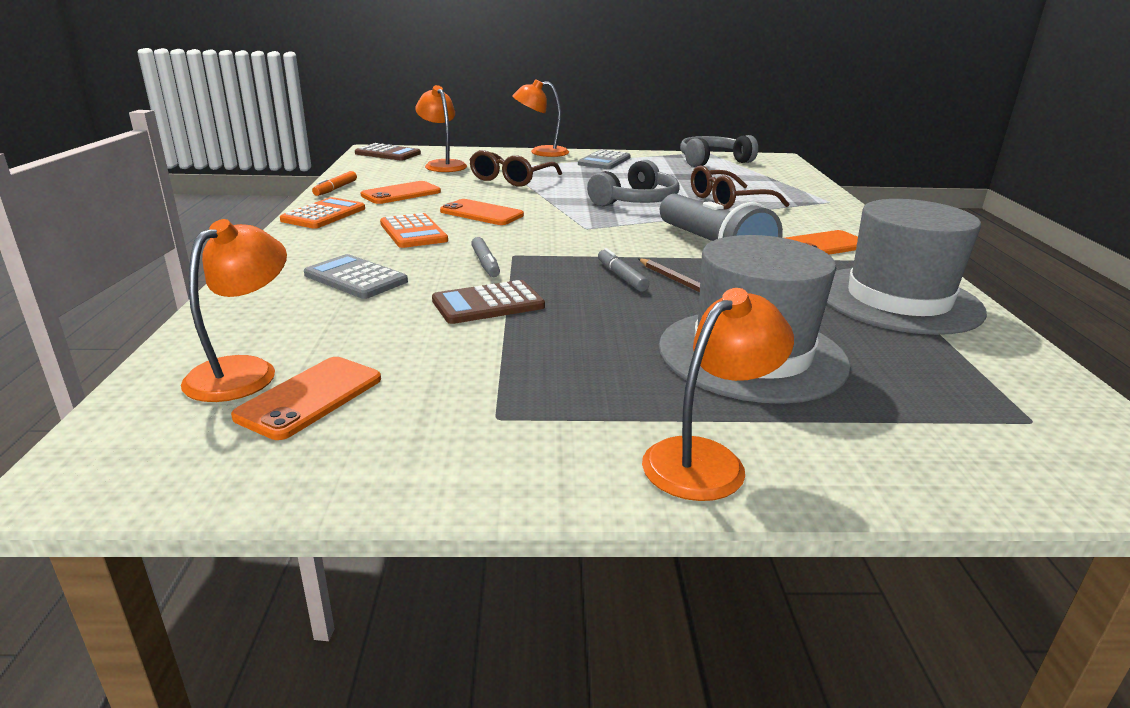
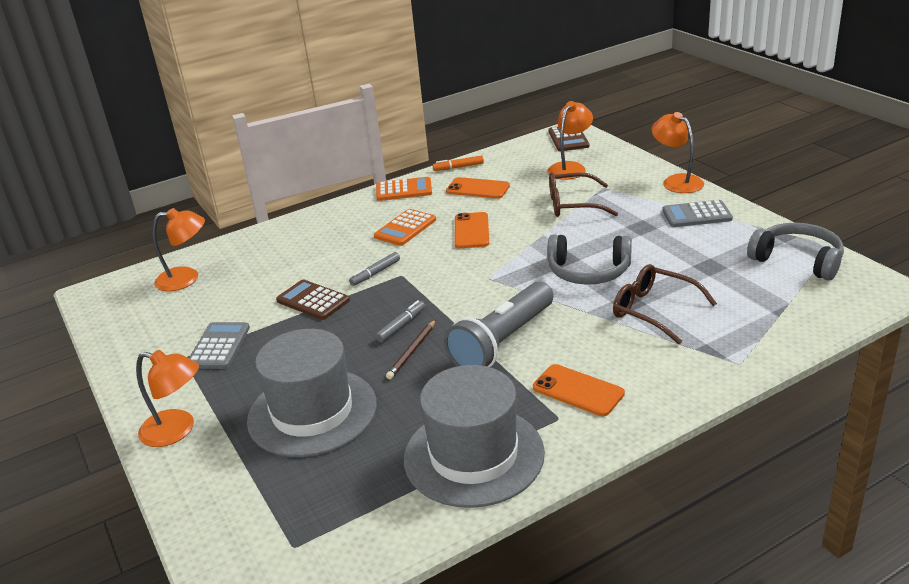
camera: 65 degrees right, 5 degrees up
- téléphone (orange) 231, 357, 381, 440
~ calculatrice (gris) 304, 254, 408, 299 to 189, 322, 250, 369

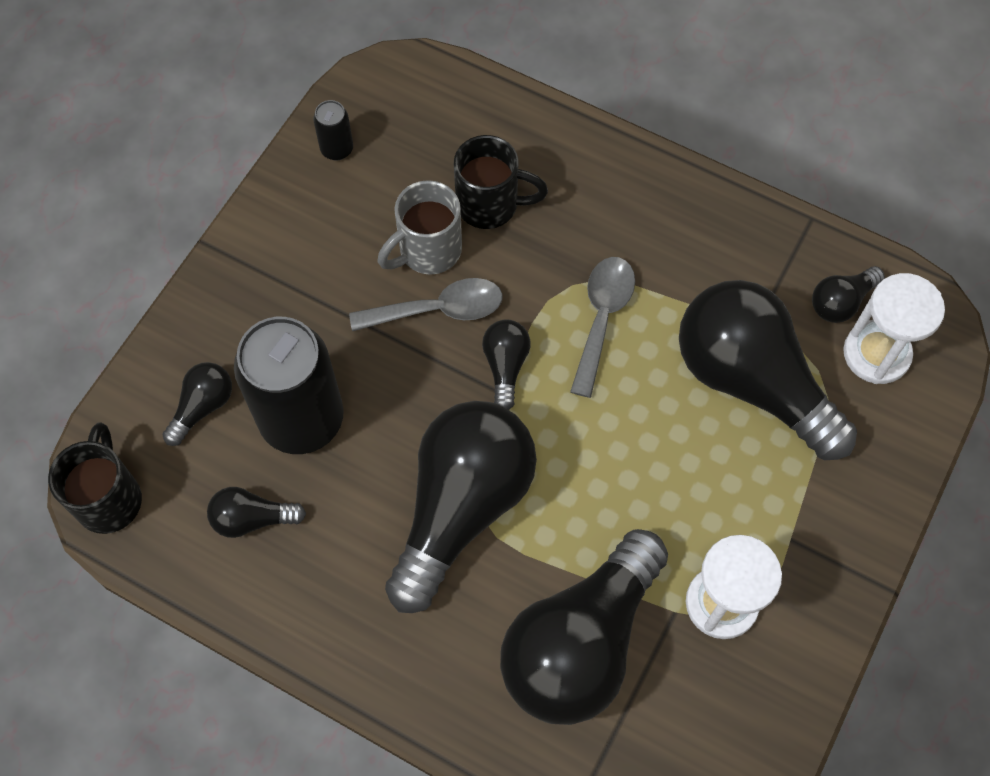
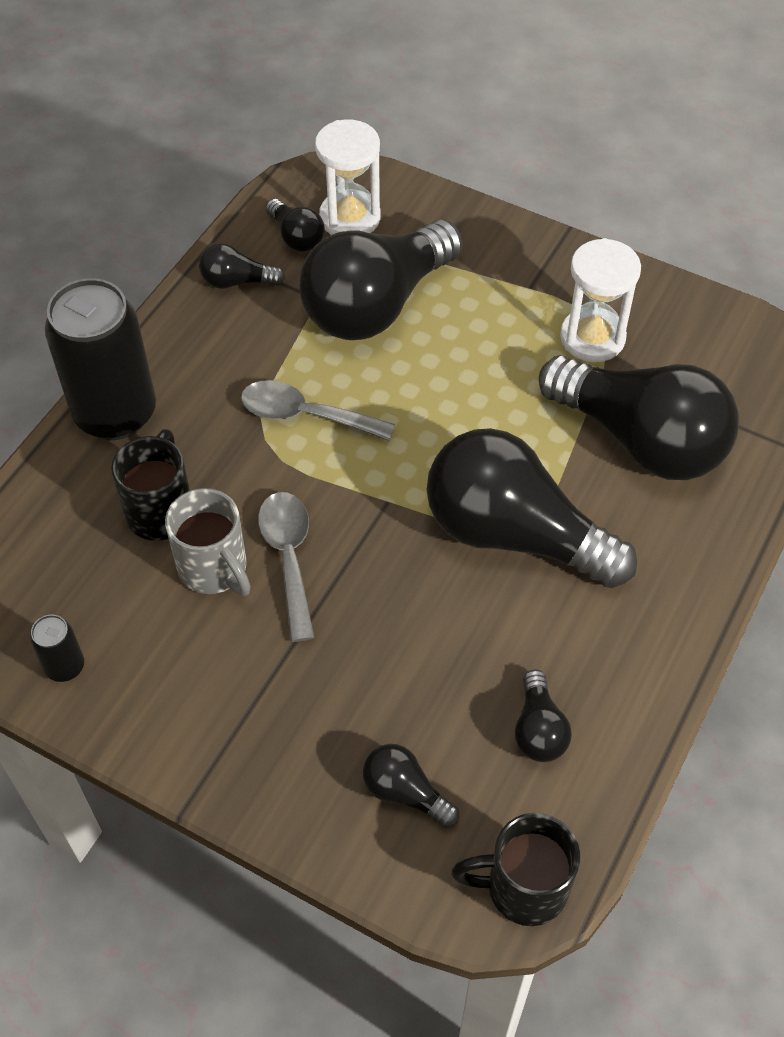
camera: 90 degrees left, 10 degrees down
~ canette (noir) 234, 317, 344, 454 to 45, 278, 156, 440
~ ampoule (noir) 482, 320, 530, 410 to 199, 243, 285, 289

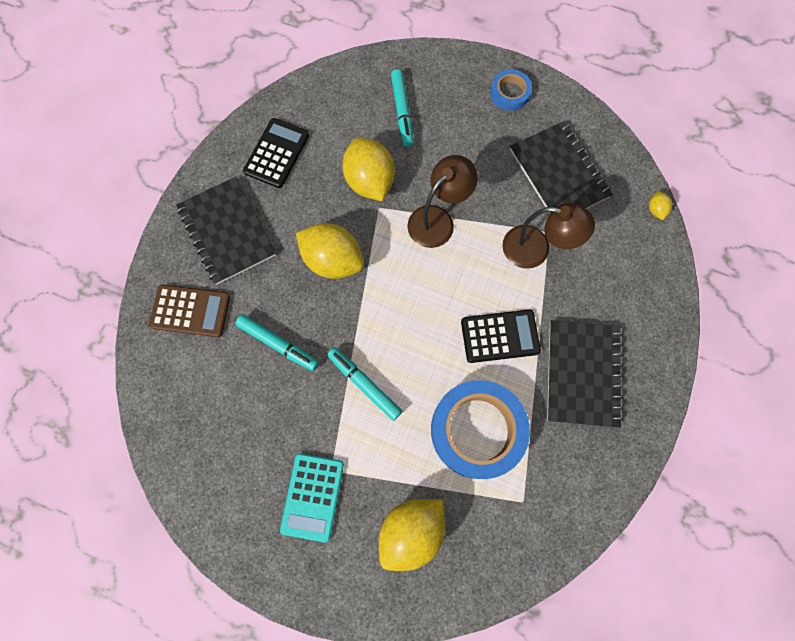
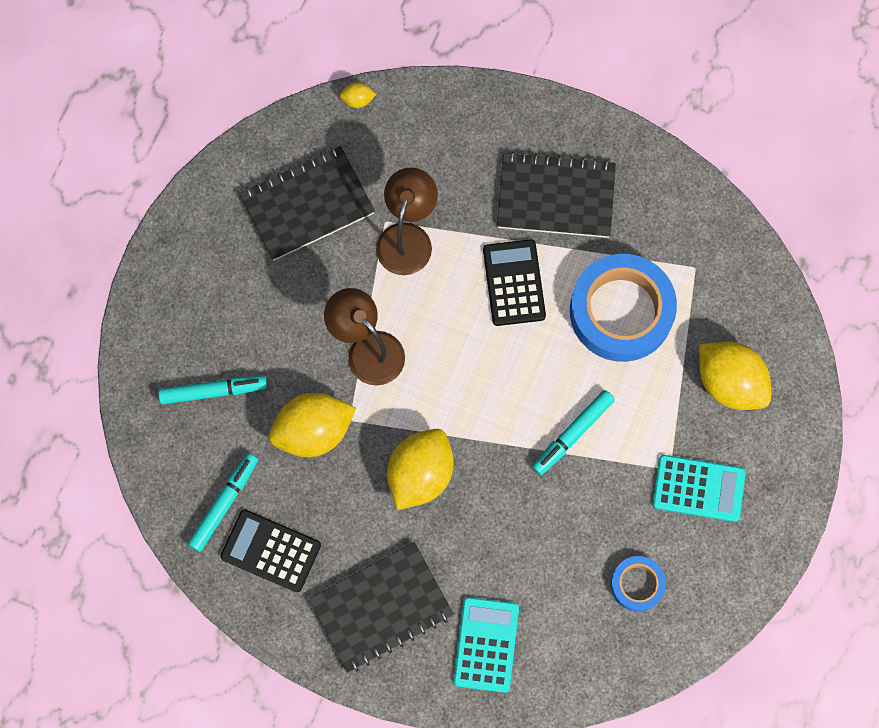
camera: 90 degrees left, 0 degrees up
~ feutre (turquoise) 235, 314, 319, 371 to 188, 453, 258, 552
~ ruban adhésif (bleu) 490, 69, 532, 111 to 611, 556, 666, 612
~ calculatrice (marron) 149, 284, 230, 337 to calculatrice (turquoise) 454, 597, 519, 693

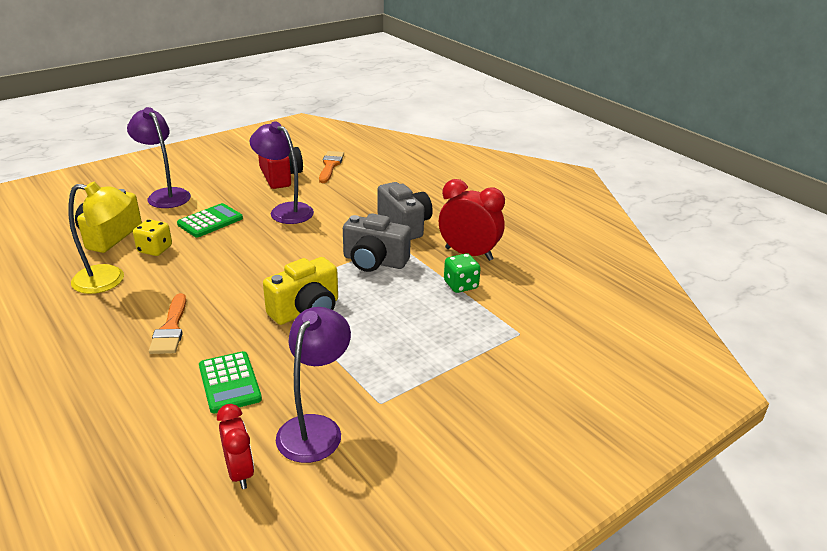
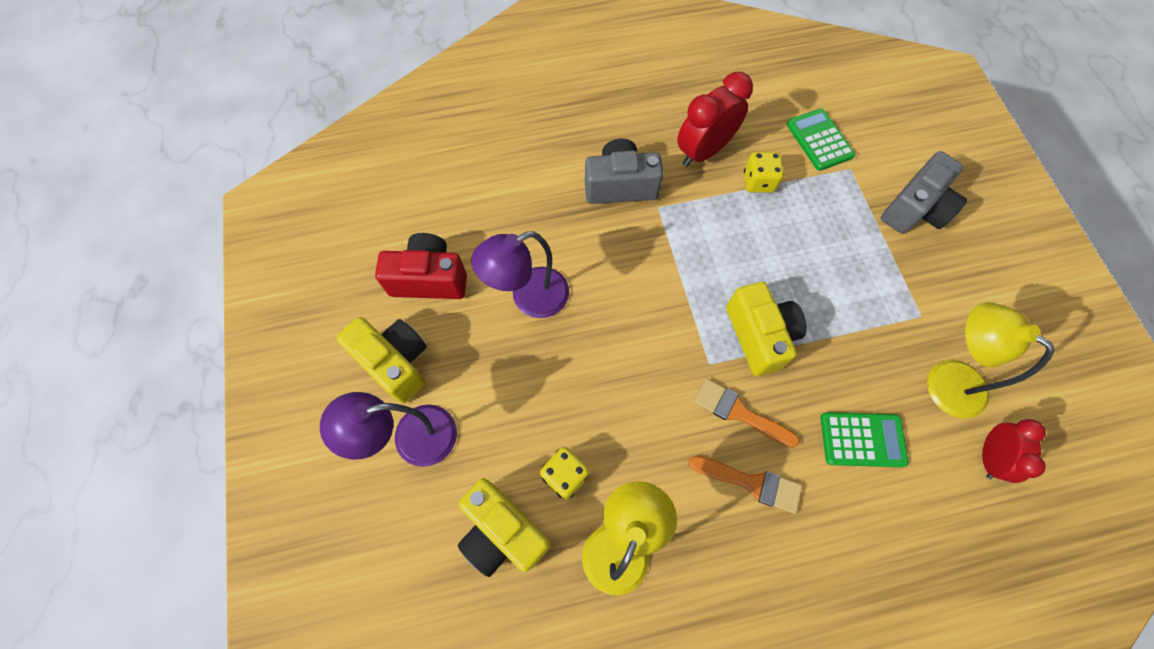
camera: 65 degrees left, 35 degrees up
+ appareil photo (jaune) 336, 317, 427, 403
~ calculatrice (vert) 177, 203, 243, 237 to 787, 108, 855, 171
~ pinceau (orange) 319, 151, 344, 183 to 694, 378, 800, 448
~ appareil photo (gris) 343, 213, 411, 272 to 881, 151, 967, 234
~ lampe (violet) 276, 307, 351, 463 to lampe (jaune) 927, 302, 1055, 419
~ dé (vert) 444, 253, 481, 293 to dé (jaune) 744, 152, 784, 193
~ réveil (rouge) 217, 404, 254, 489 = 982, 419, 1046, 483 105 degrees clockwise

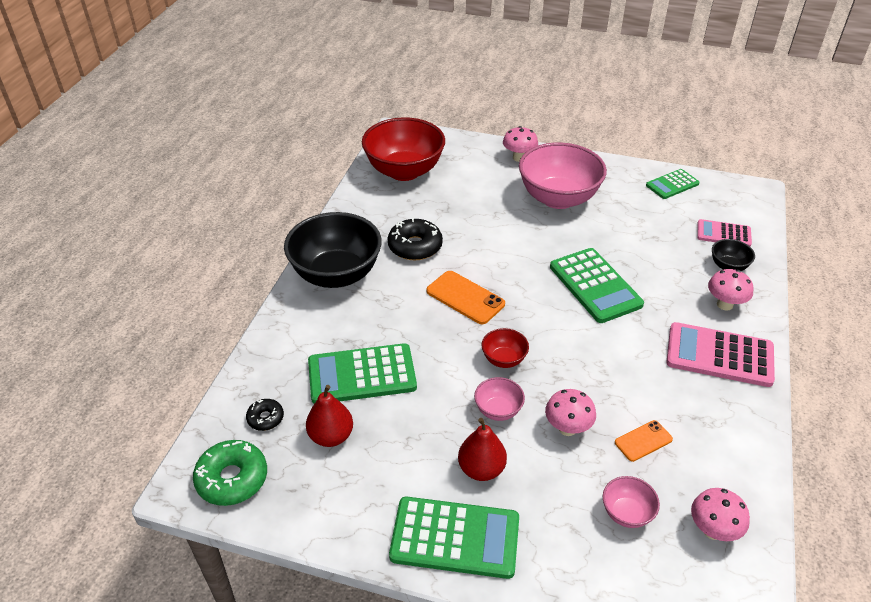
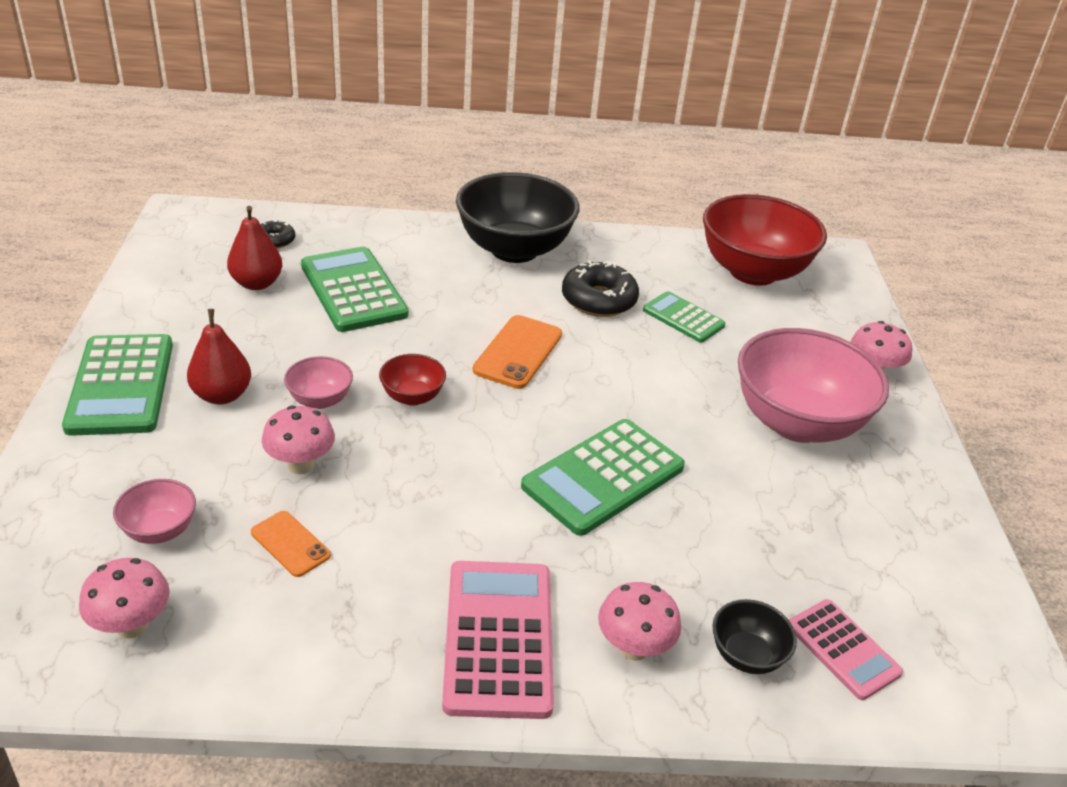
camera: 70 degrees right, 5 degrees down
- beignet (vert) 193, 440, 267, 506
~ calculatrice (vert) 646, 169, 699, 199 to 643, 291, 725, 342
~ calculatrice (rose) 697, 219, 752, 247 = 789, 599, 903, 700 150 degrees clockwise

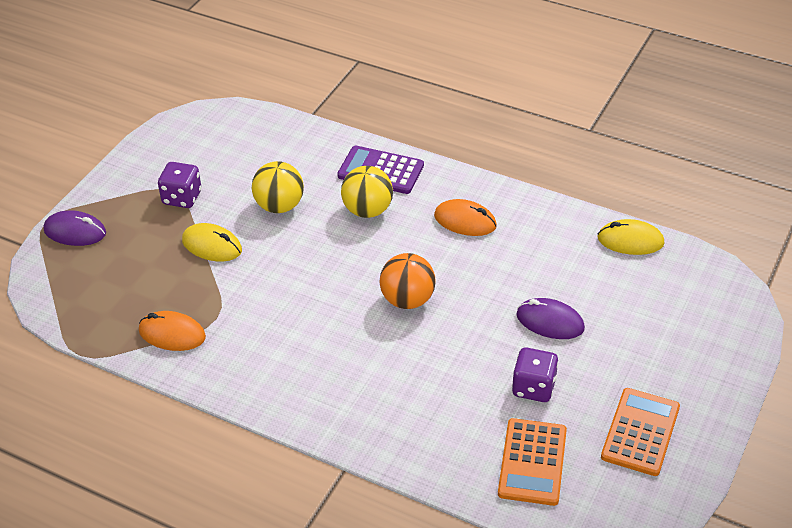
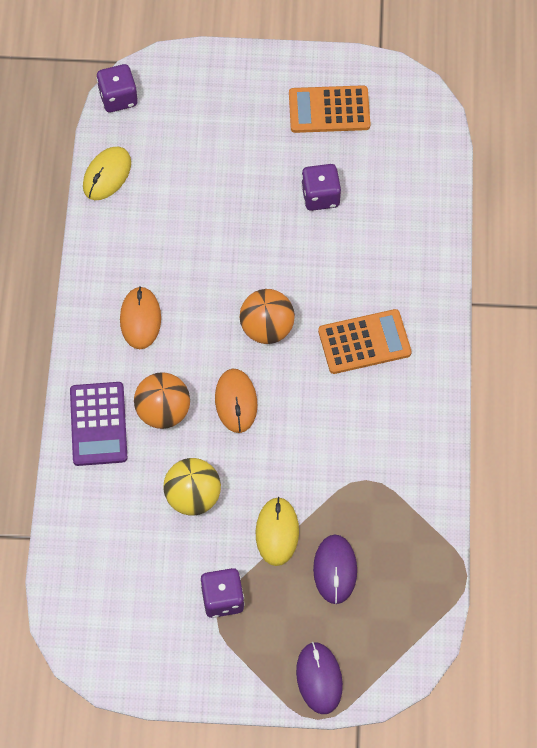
camera: 115 degrees left, 20 degrees up
+ dé (violet) 96, 64, 138, 112
~ souris (orange) 139, 311, 206, 351 to 215, 369, 257, 433
~ calculatrice (orange) 498, 418, 567, 506 to 318, 309, 412, 374
~ souris (violet) 516, 298, 585, 339 to 313, 535, 357, 604
~ balle (jaune) 341, 166, 393, 218 to balle (orange) 134, 372, 190, 429
~ souris (jaune) 597, 219, 665, 255 = 83, 147, 131, 200 45 degrees clockwise

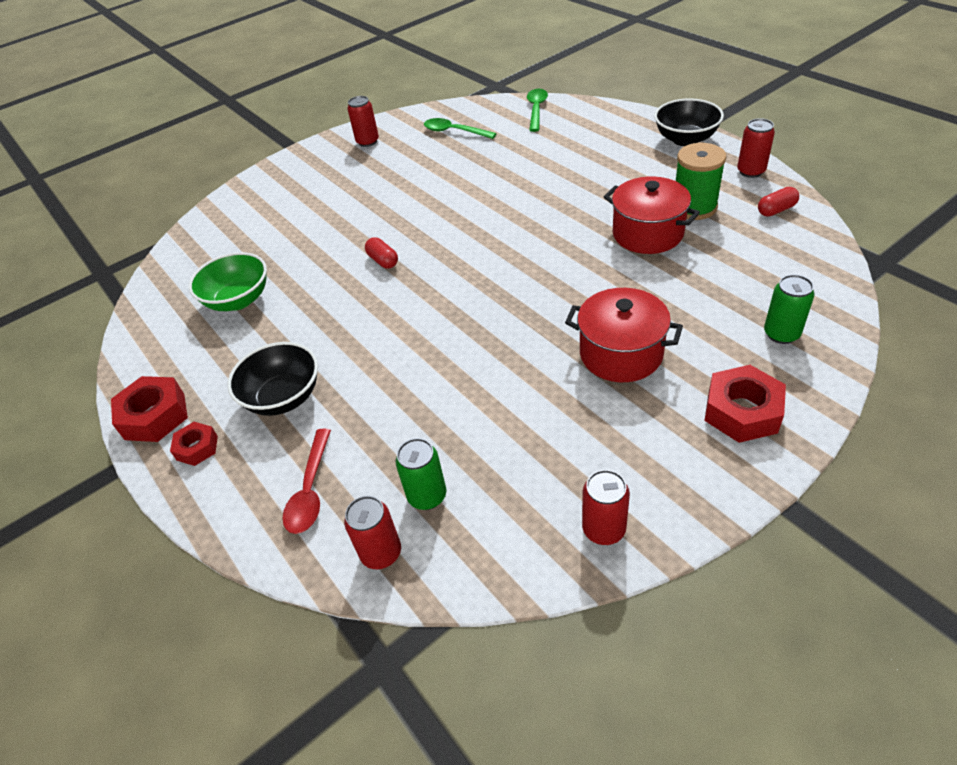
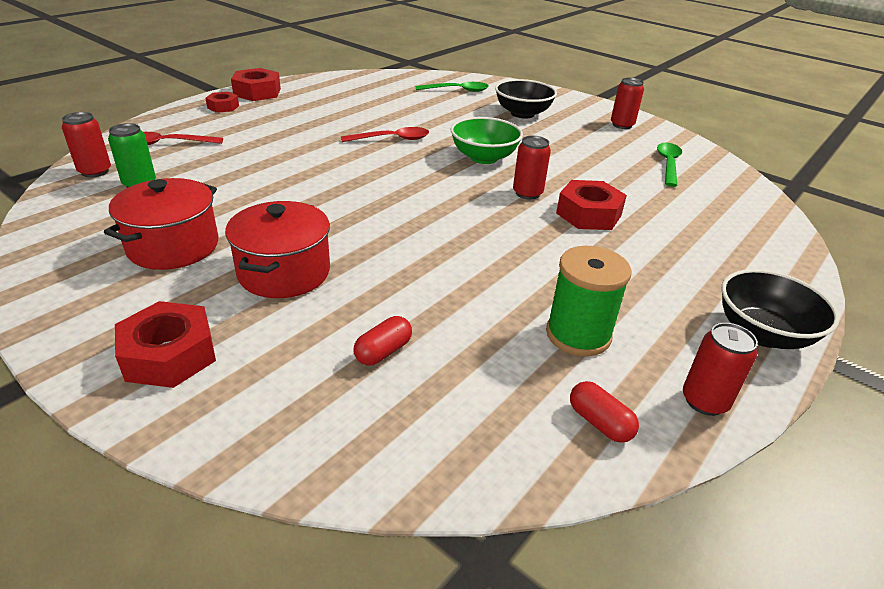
camera: 70 degrees right, 10 degrees down
- canette (vert) 764, 274, 814, 344
+ cuillère (rouge) 341, 127, 429, 142
+ écrou (rouge) 556, 180, 627, 230
~ bol (vert) 189, 252, 267, 311 to 451, 117, 523, 164
~ bol (noir) 228, 342, 318, 416 to 495, 79, 557, 119
~ gélule (rouge) 365, 237, 398, 269 to 353, 316, 412, 366
~ cuillère (vert) 527, 89, 548, 132 to 416, 82, 489, 92
~ canette (rouge) 582, 470, 630, 545 to 513, 136, 551, 200
~ marmite (rouge) 604, 177, 700, 254 to 104, 178, 219, 270

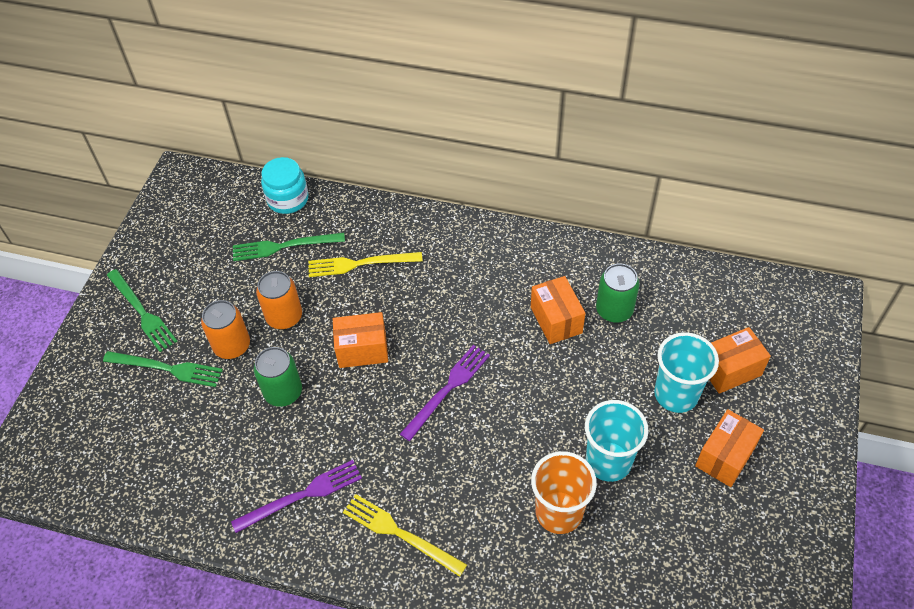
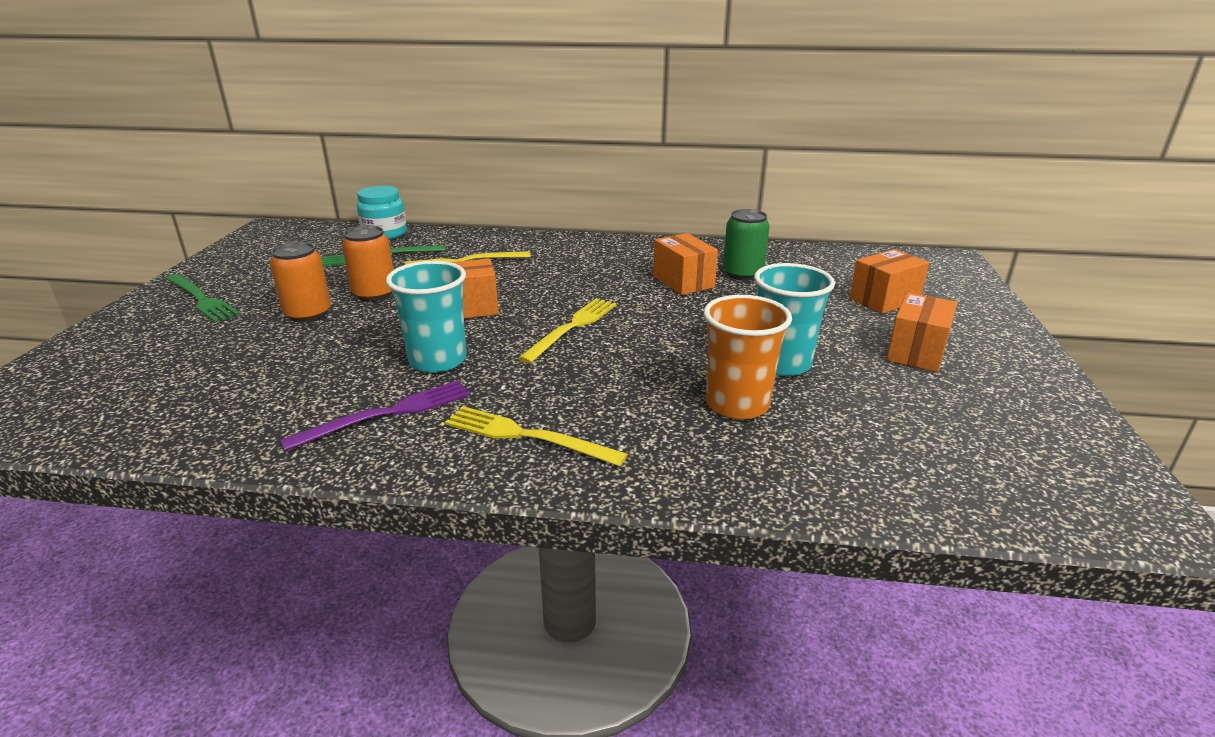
camera: 10 degrees left, 25 degrees down
- fourchette (vert) 103, 351, 223, 387
- canette (vert) 254, 347, 302, 407
~ gobelet (turquoise) 654, 332, 719, 413 to 386, 261, 466, 373
~ fourchette (violet) 400, 345, 490, 441 to fourchette (jaune) 518, 298, 617, 364

